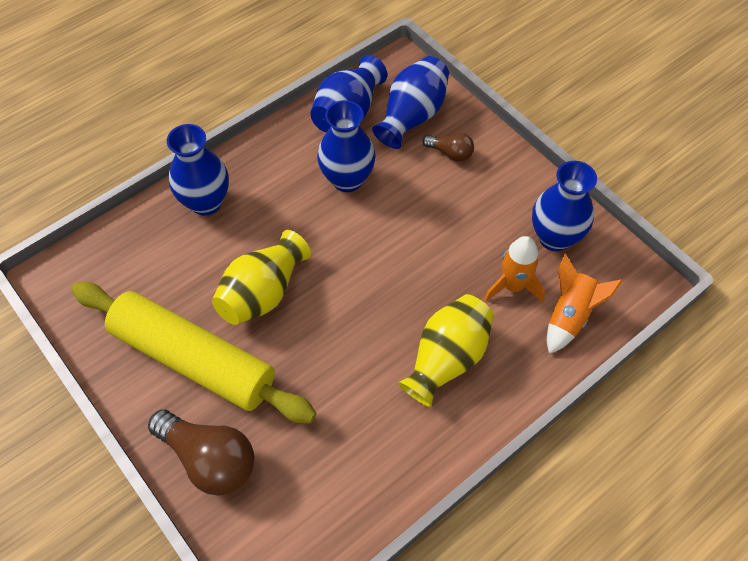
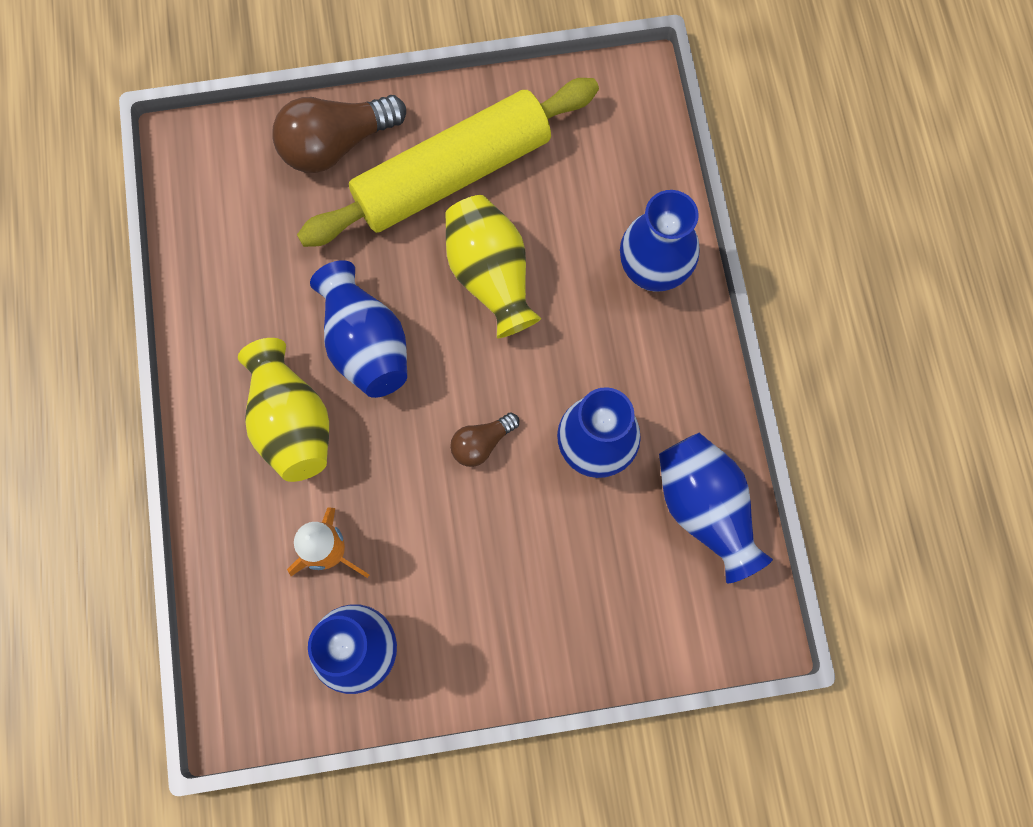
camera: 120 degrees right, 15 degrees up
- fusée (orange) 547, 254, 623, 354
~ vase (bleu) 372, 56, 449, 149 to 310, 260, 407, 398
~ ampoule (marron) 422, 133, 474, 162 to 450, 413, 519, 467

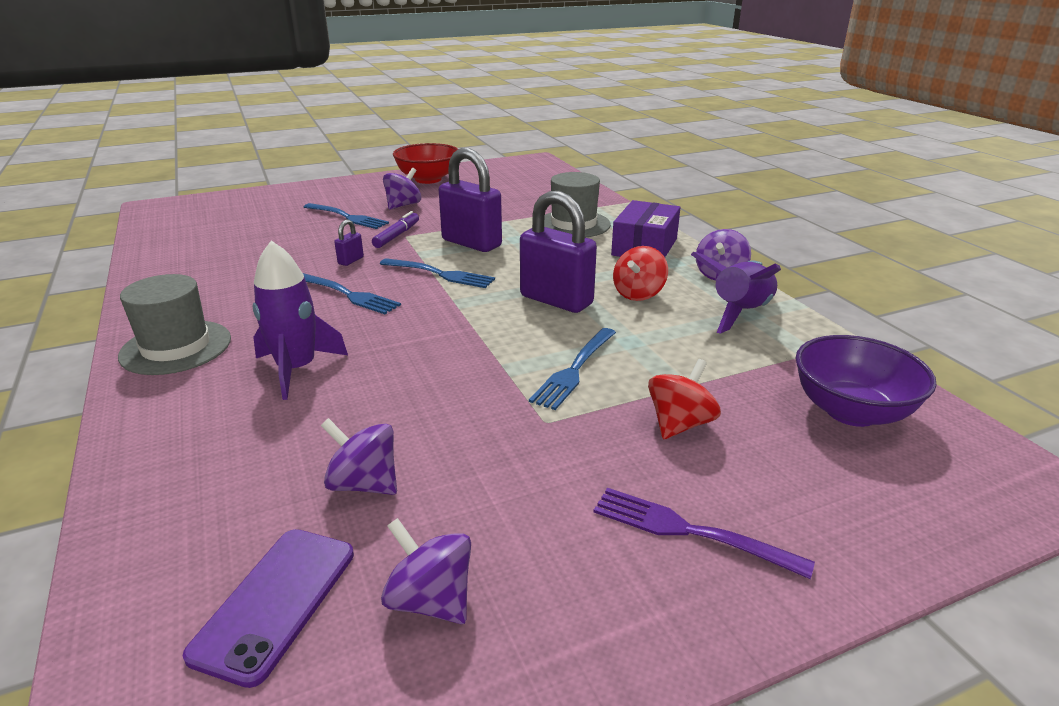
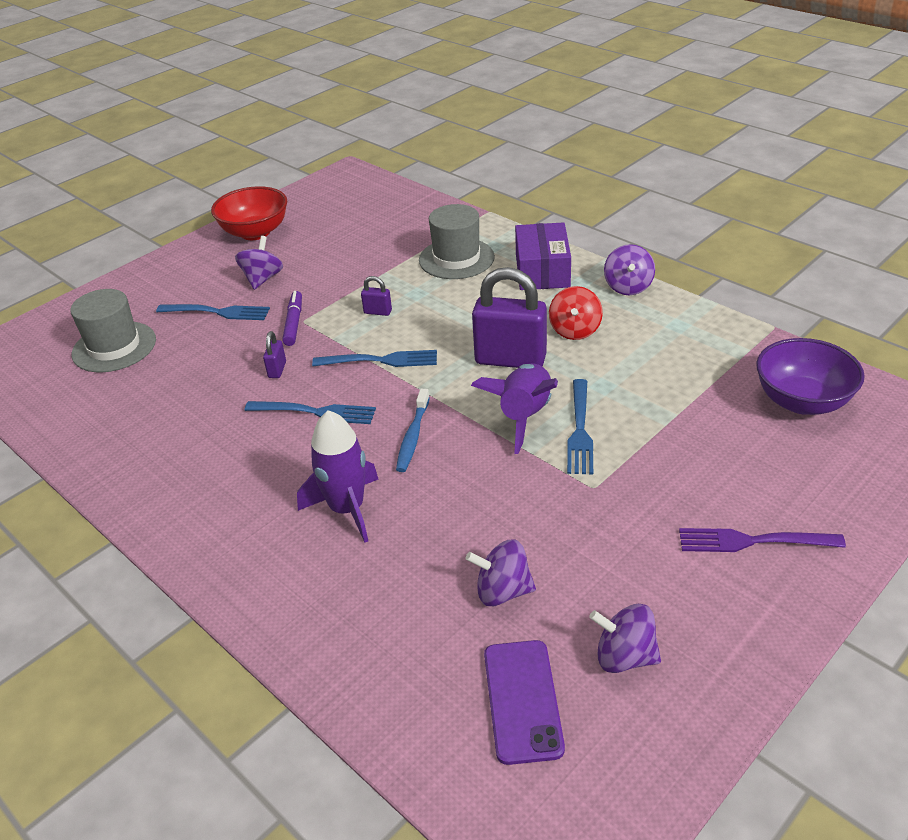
camera: 20 degrees left, 10 degrees up
- toupie (rouge) 648, 359, 721, 439
+ brosse à dents (bleu) 396, 389, 430, 472
~ chapeau (gris) 118, 274, 231, 375 to 70, 289, 156, 372
~ fusée (violet) 691, 252, 781, 334 to 471, 363, 558, 454
~ cadenas (violet) 439, 148, 502, 252 = 361, 276, 392, 316 x0.43

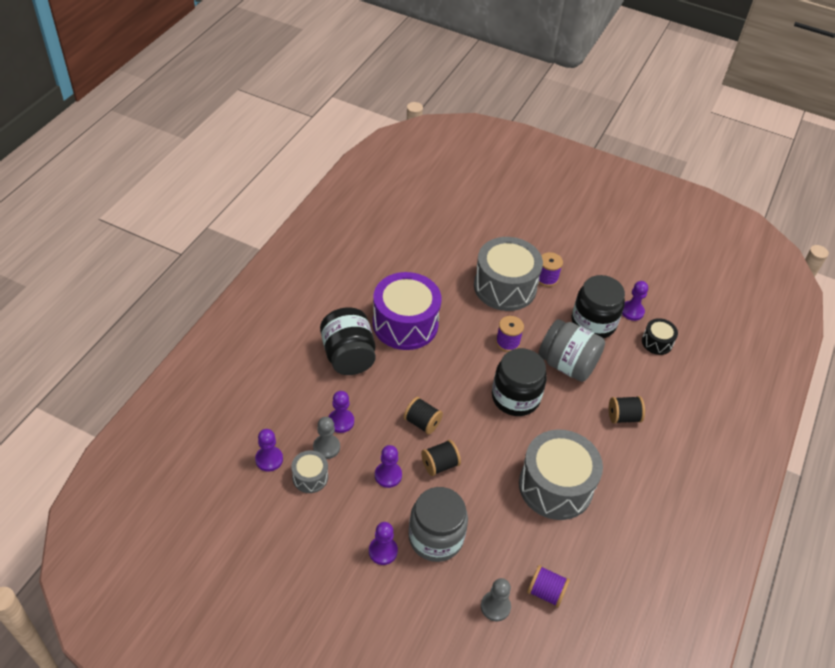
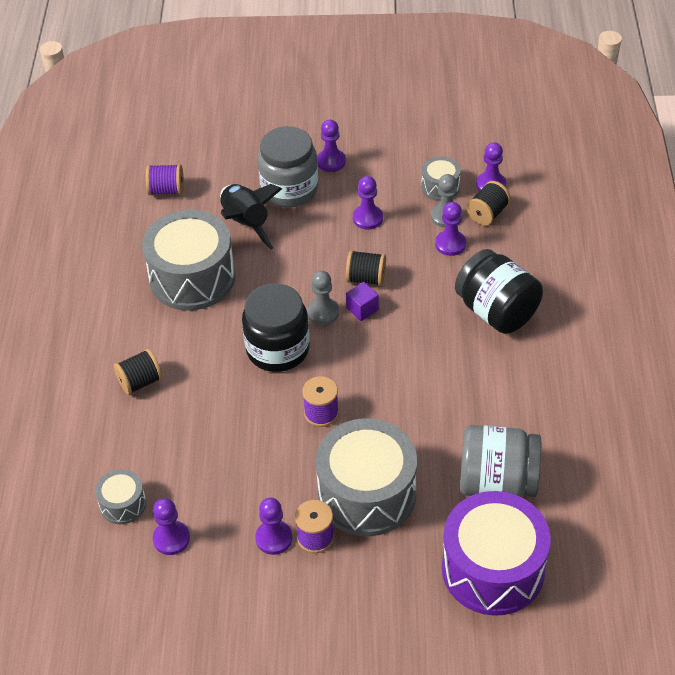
camera: 160 degrees right, 0 degrees up
- bocal (noir) 572, 275, 625, 339
+ fusée (noir) 220, 184, 282, 249
+ pion (violet) 255, 498, 292, 555
+ cube (violet) 346, 282, 379, 321
~ tambour (violet) 373, 272, 441, 350 to 442, 491, 551, 616
~ bobine (noir) 421, 440, 461, 476 to 466, 181, 511, 225
~ pion (gris) 481, 578, 511, 622 to 307, 271, 339, 325
~ bocal (gris) 539, 319, 605, 382 to 460, 425, 541, 497
~ tambour (noir) 642, 318, 678, 355 to tambour (gris) 95, 469, 146, 524

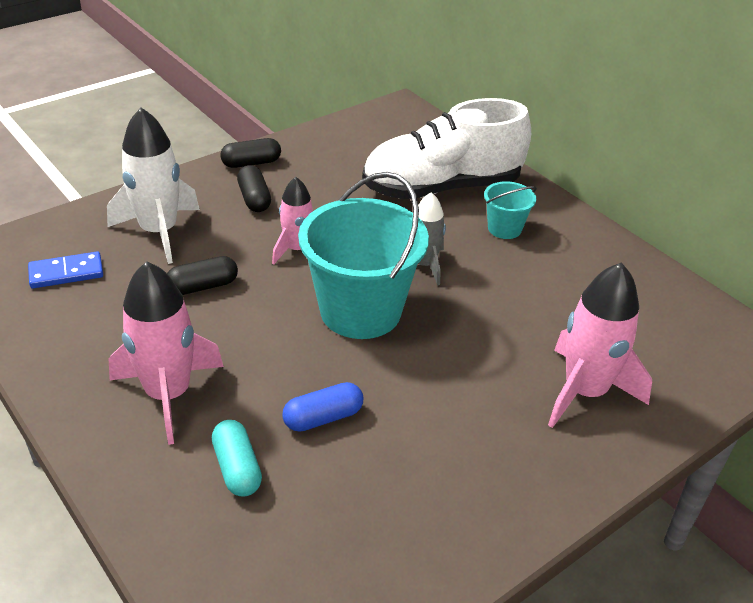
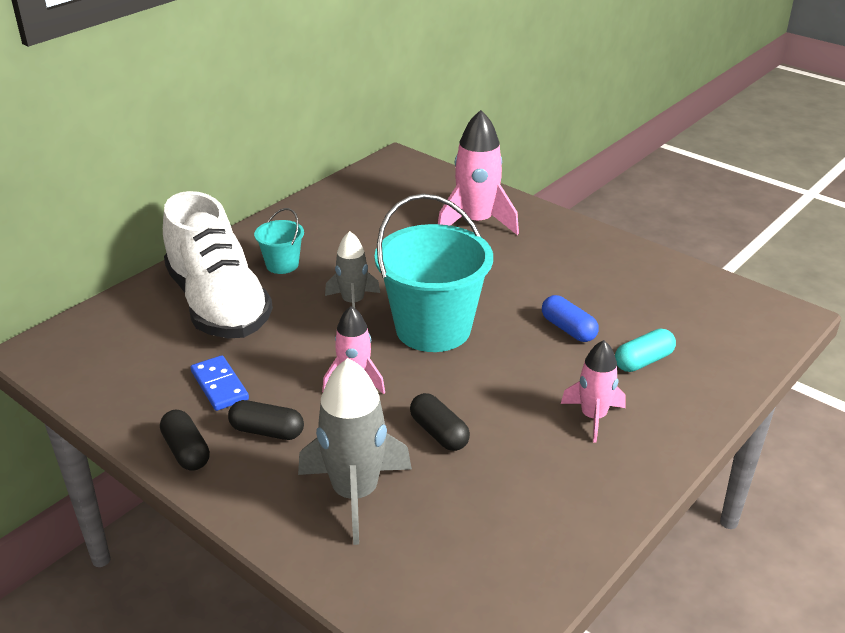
camera: 100 degrees left, 5 degrees down
~ domino (bleu) 28, 252, 103, 288 to 191, 355, 249, 411
~ fusée (blanc) 107, 108, 200, 264 to fusée (gris) 298, 358, 412, 545
~ gélule (noir) 237, 165, 271, 212 = 228, 400, 304, 440 45 degrees clockwise
~ fusée (rose) 109, 261, 224, 445 = 561, 340, 626, 443 x0.61

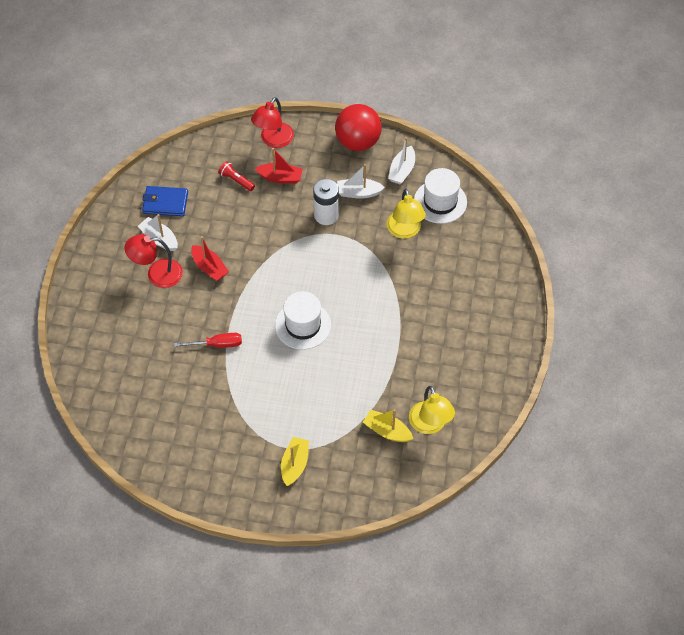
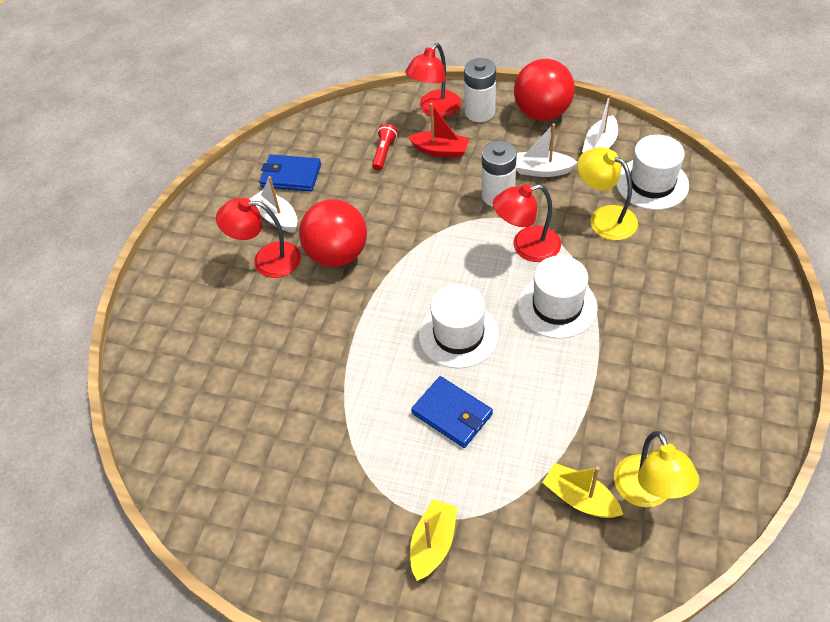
camera: 10 degrees right, 5 degrees down
- tournevis (rouge) 174, 333, 242, 348
+ portefeuille (bleu) 411, 376, 493, 448
+ pile (blanc) 464, 58, 496, 122
+ lampe (rouge) 493, 184, 561, 262
+ chapeau (blanc) 518, 255, 598, 339
~ bateau (rouge) 191, 236, 229, 281 to balle (rouge) 299, 199, 367, 267
~ lampe de poche (rouge) 218, 161, 255, 191 = 372, 124, 398, 171 60 degrees clockwise
~ lampe (jaune) 387, 189, 426, 239 = 577, 147, 638, 240 135 degrees clockwise

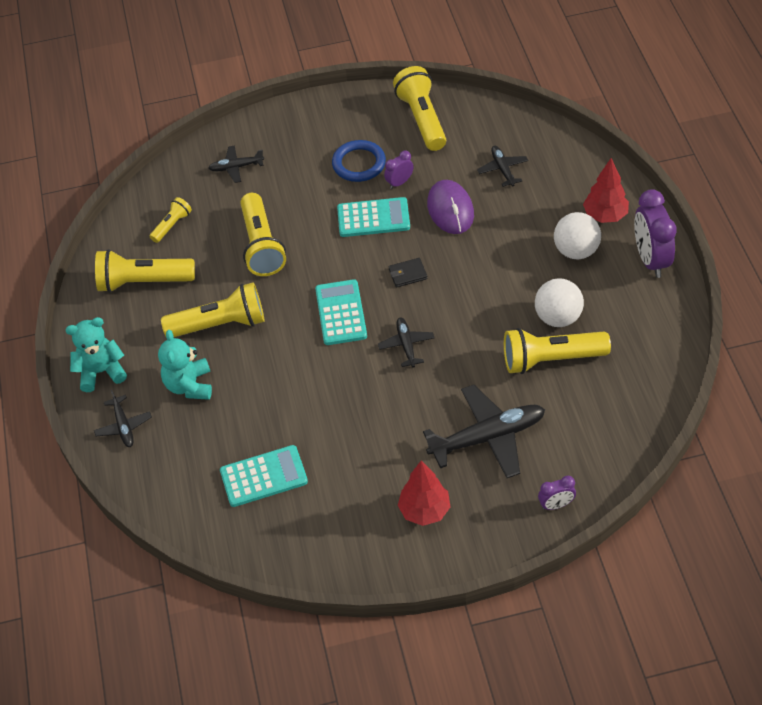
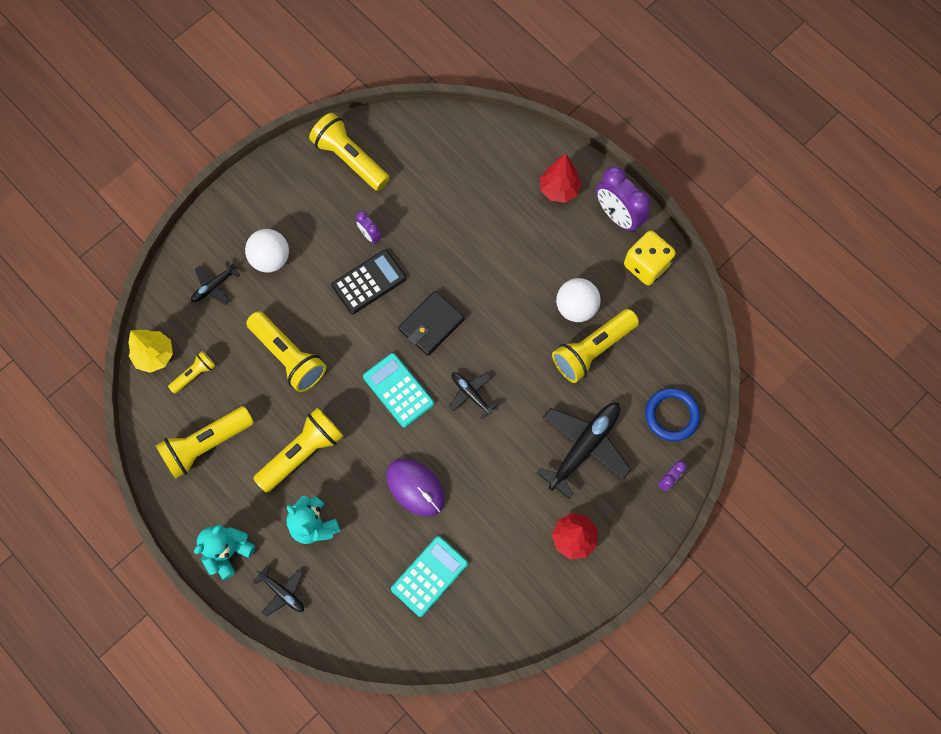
camera: 35 degrees left, 20 degrees up
- avion (noir) 477, 146, 528, 187
+ arbre (jaune) 128, 330, 173, 373
+ dé (jaune) 624, 231, 676, 285
~ anneau (bleu) 332, 140, 386, 182 to 645, 388, 700, 441
~ souris (violet) 427, 180, 474, 234 to 386, 458, 445, 517
~ balle (blanc) 554, 212, 601, 259 to 245, 229, 289, 272
~ calculatrice (turquoise) 337, 197, 410, 237 to calculatrice (noir) 331, 250, 406, 314
~ lampe de poche (jaune) 150, 197, 192, 243 = 168, 351, 215, 394 45 degrees clockwise
~ réveil (violet) 384, 151, 413, 189 = 356, 211, 381, 244 60 degrees counterclockwise
~ portefeuille (noir) 389, 258, 428, 288 = 398, 291, 465, 356 x1.73

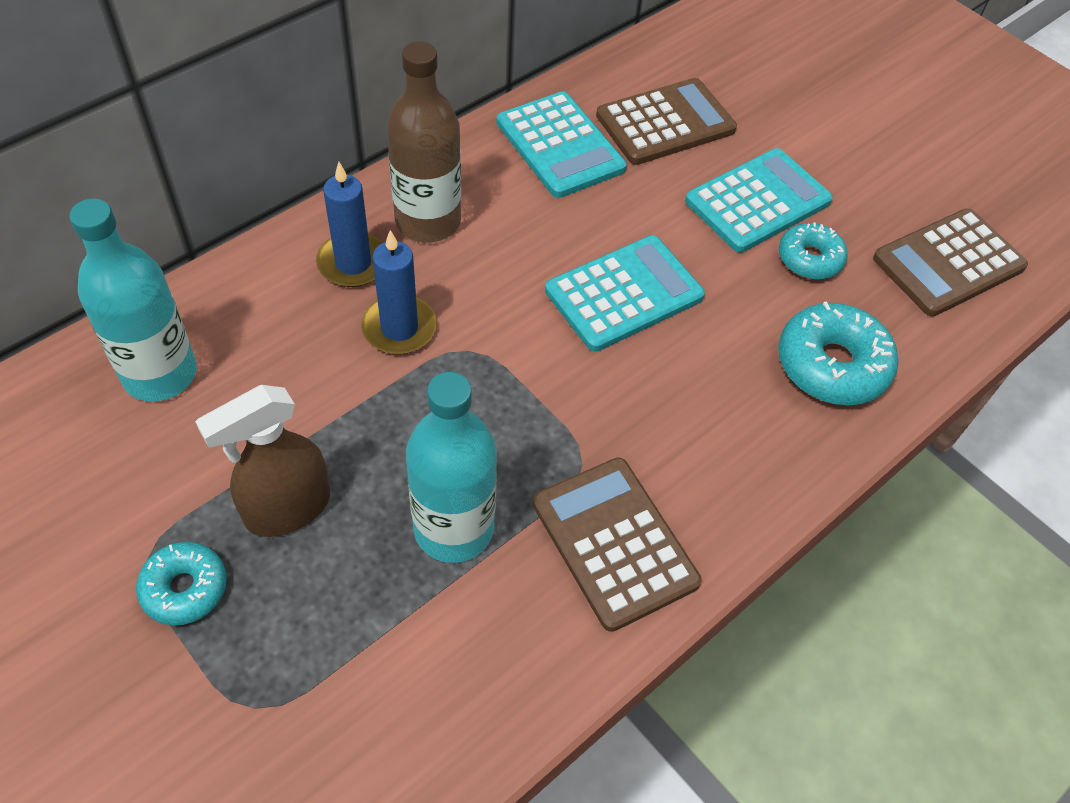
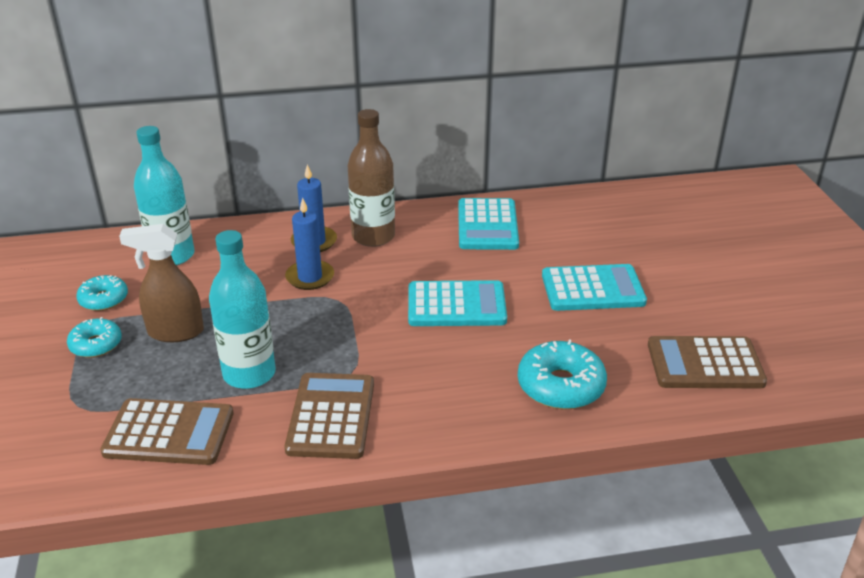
camera: 35 degrees right, 20 degrees down
~ calculatrice (marron) 596, 78, 737, 165 to 100, 398, 234, 465
~ beignet (turquoise) 779, 222, 848, 280 to 76, 275, 128, 311

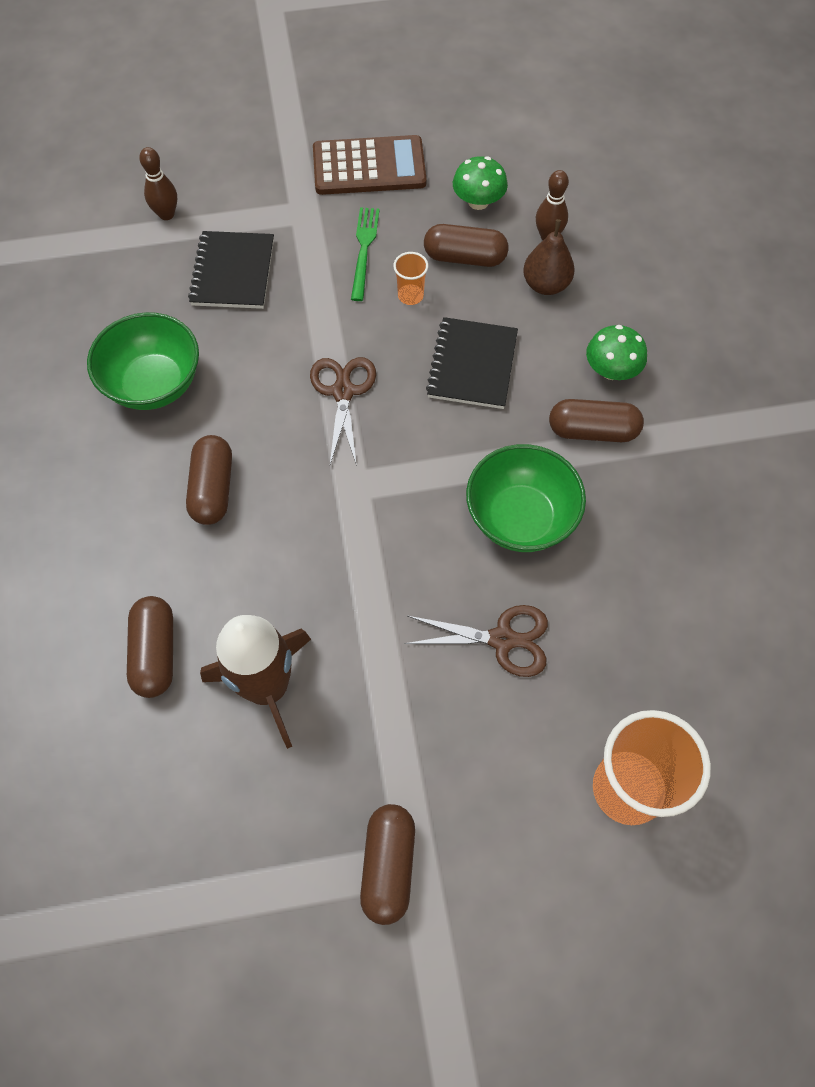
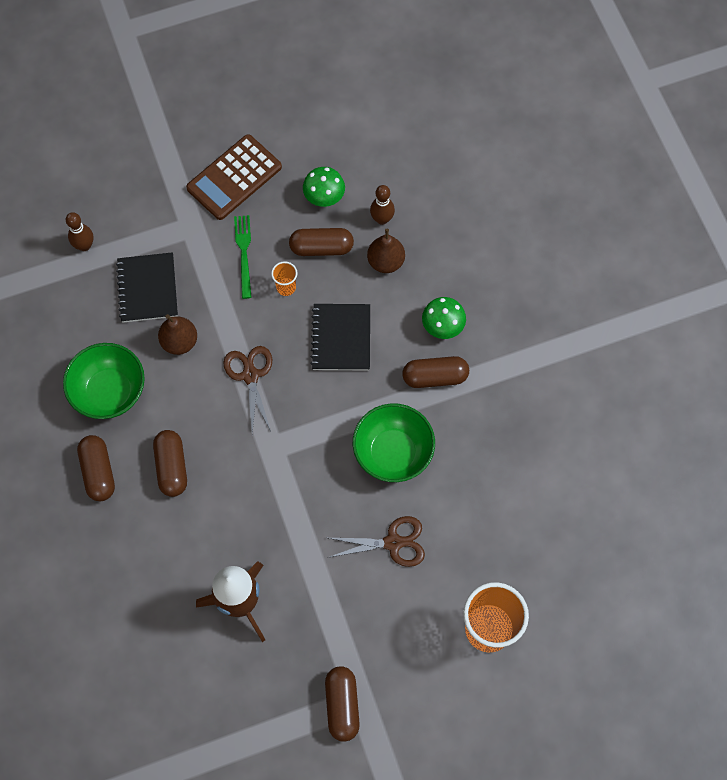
camera: 10 degrees left, 5 degrees up
+ poire (marron) 158, 314, 197, 355
~ gélule (marron) 127, 596, 173, 698 to 77, 435, 115, 501
~ calculatrice (marron) 313, 135, 426, 195 = 186, 134, 282, 220 150 degrees clockwise

